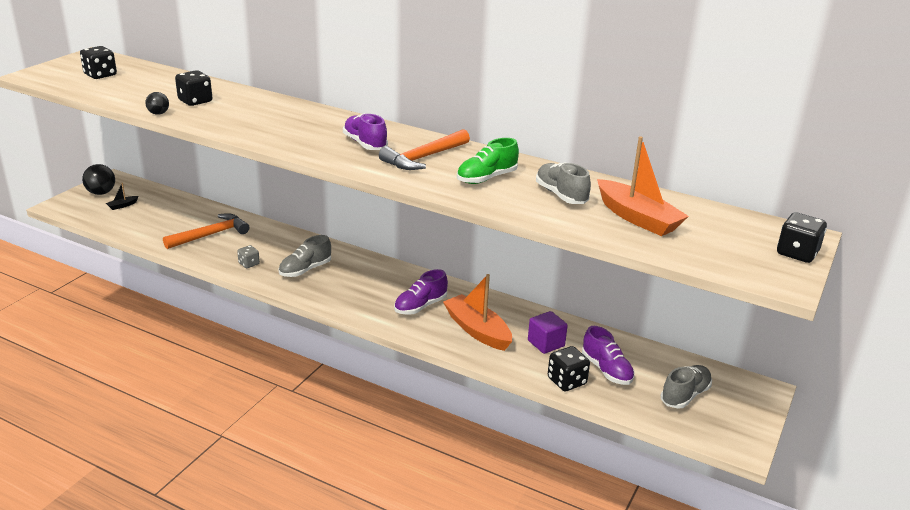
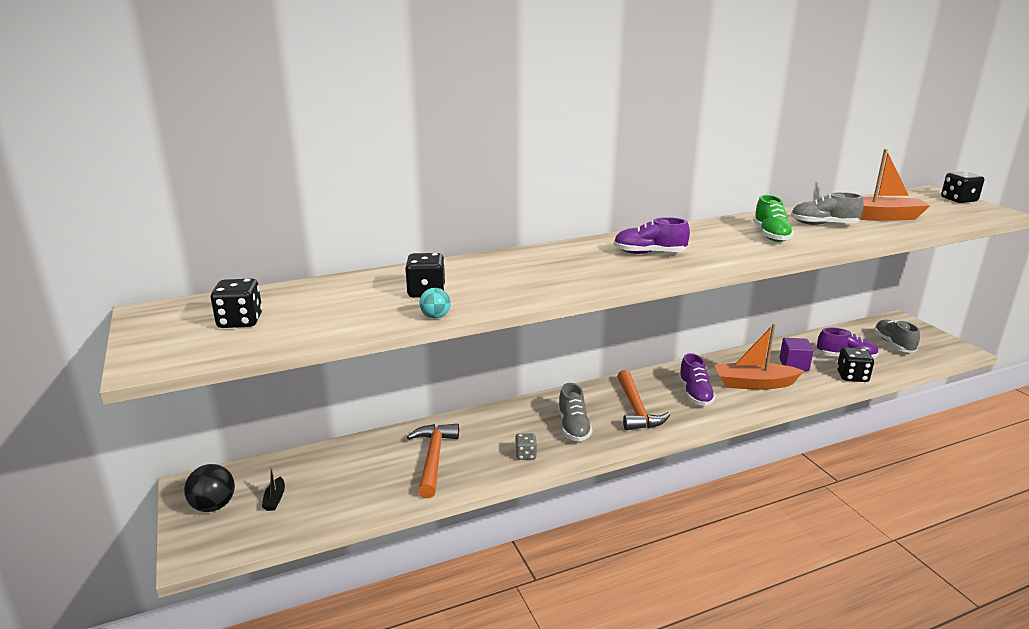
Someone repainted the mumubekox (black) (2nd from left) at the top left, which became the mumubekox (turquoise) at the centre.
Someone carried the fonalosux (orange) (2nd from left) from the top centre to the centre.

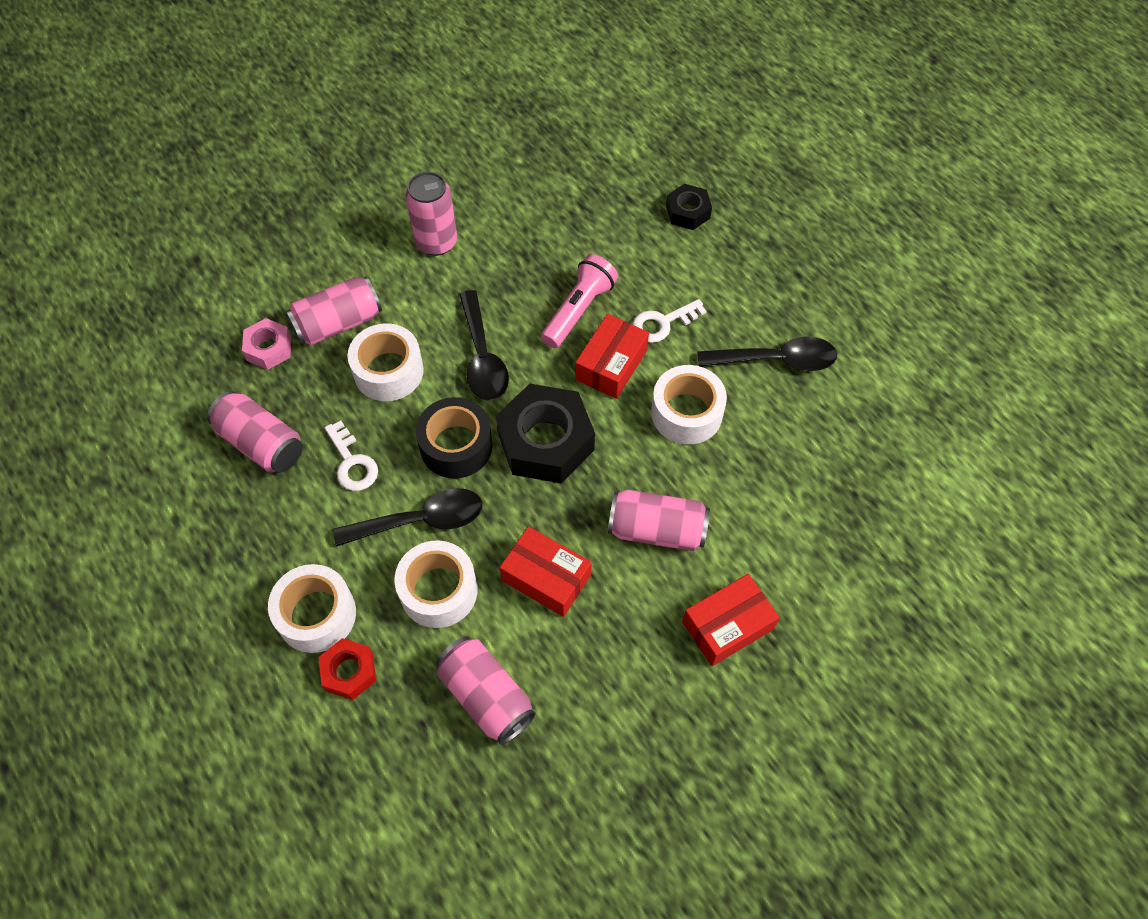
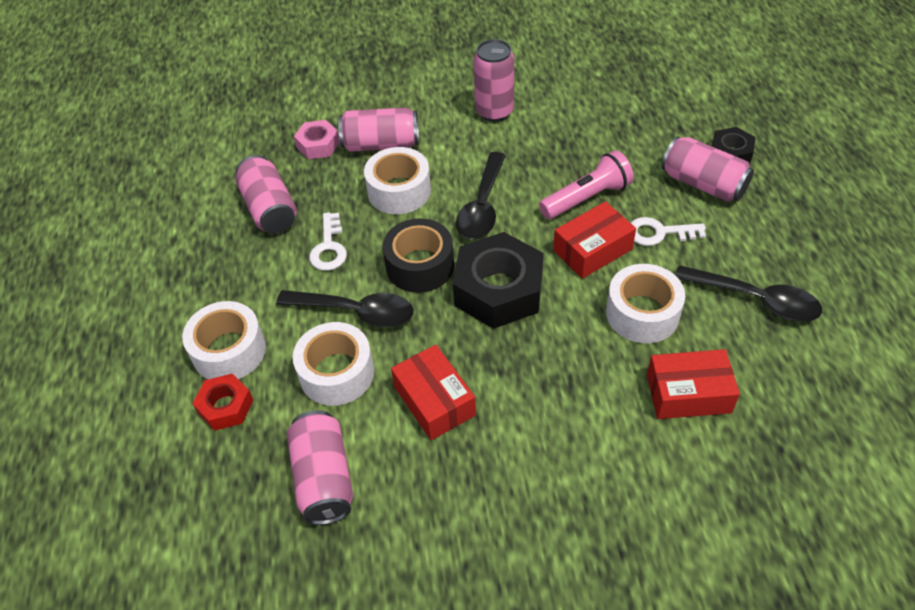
Someone carried the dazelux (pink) (5th from left) from the centre to the top right.
Someone carried the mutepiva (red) (3rd from left) from the bottom centre to the middle right.

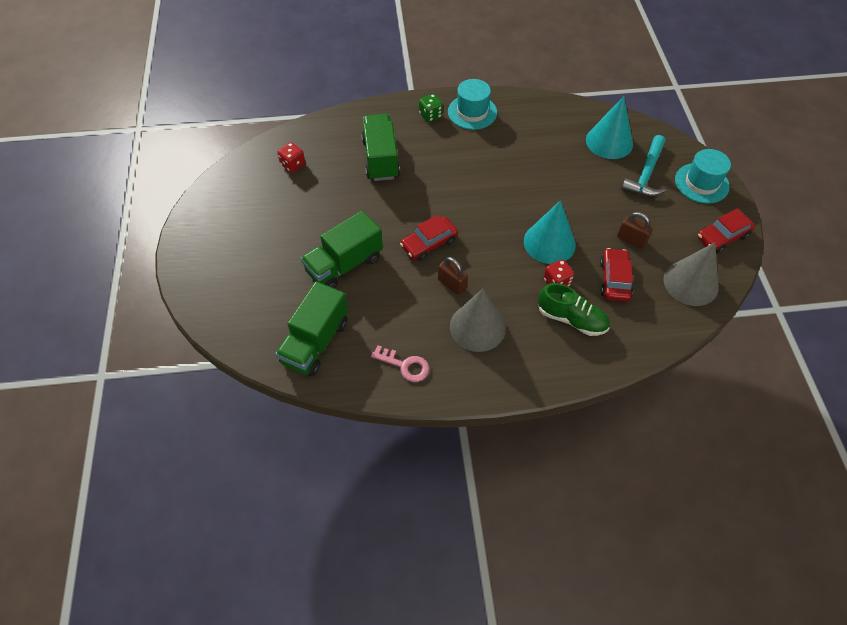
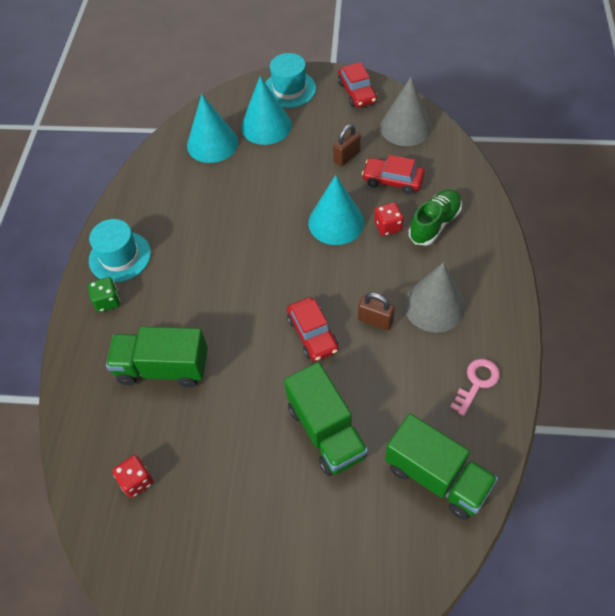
Someone swapped the fonalosux (turquoise) at the top right for the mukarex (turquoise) (2nd from left) at the top centre.
Someone rotated the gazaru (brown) (1st from left in the first image) at the centre by 60 degrees clockwise.

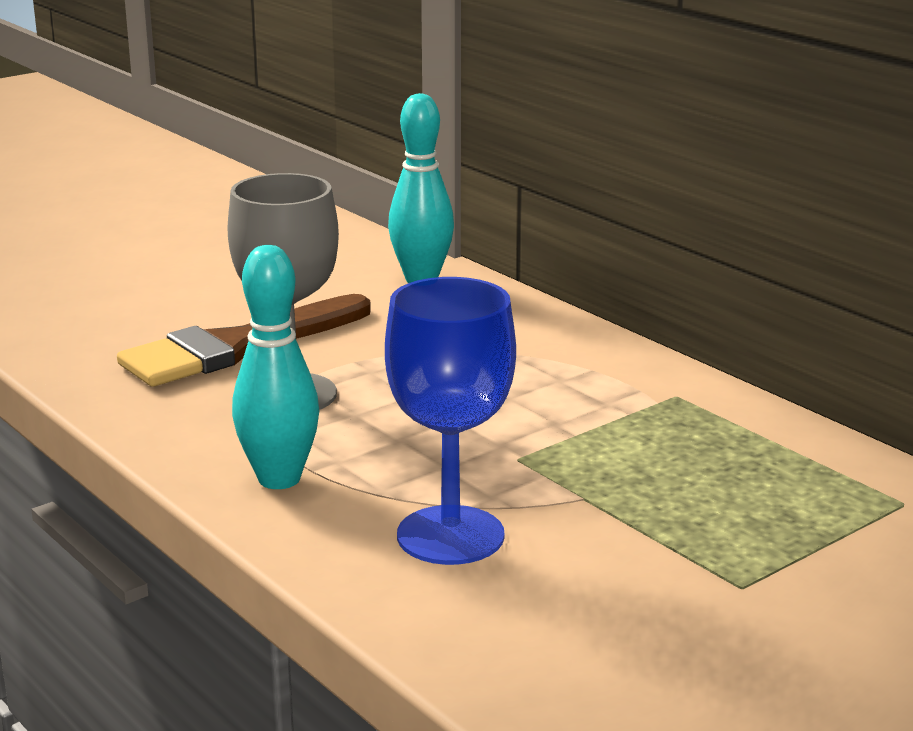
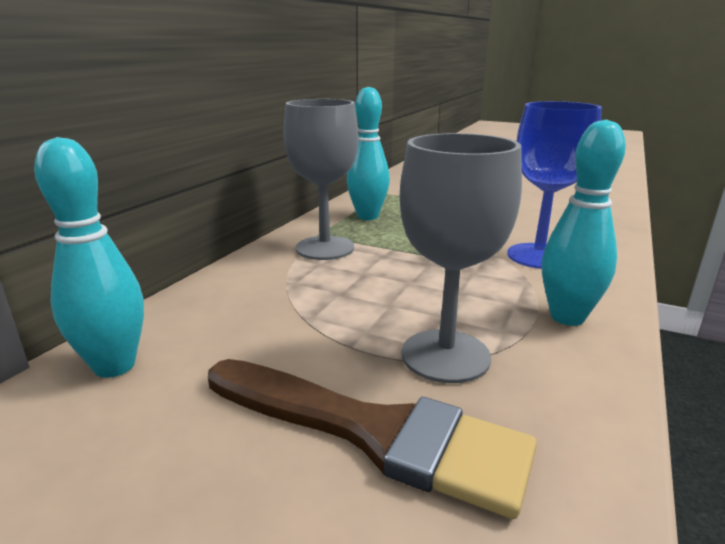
Someone put down the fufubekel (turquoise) (2nd from left) at the top centre.
Someone put down the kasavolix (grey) (1st from left) at the top centre.

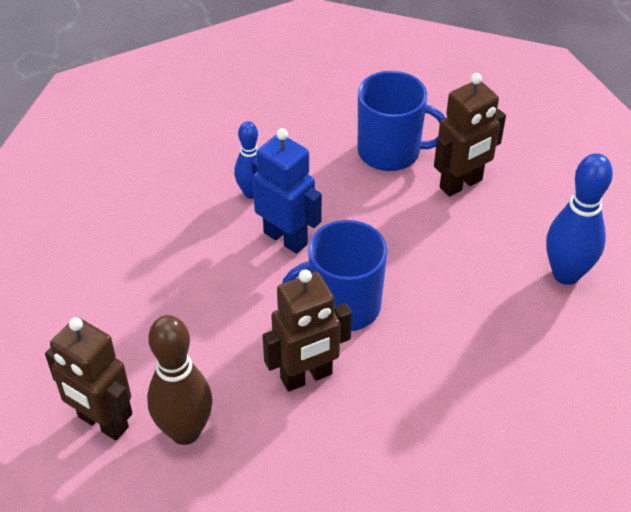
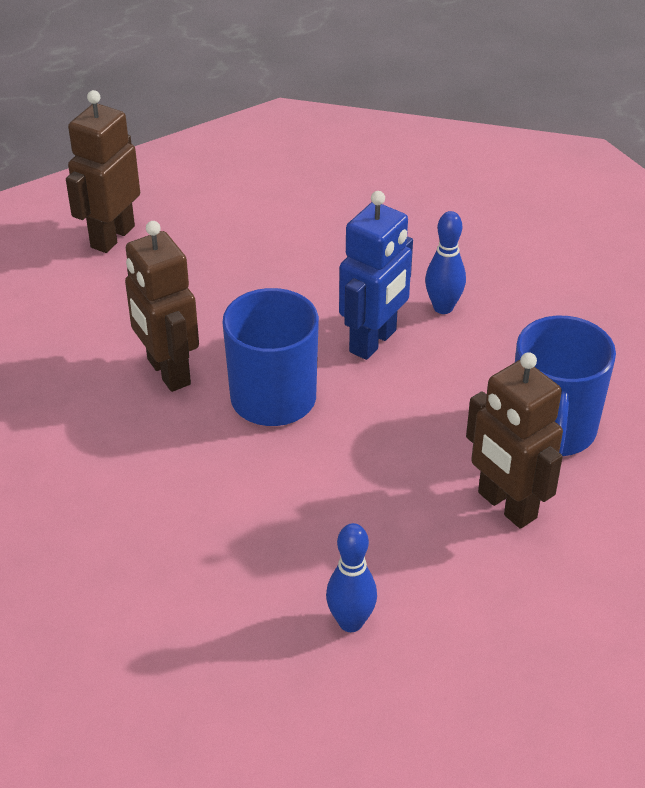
Someone scaled the fufubekel (blue) (2nd from left in the first image) at the middle right by 0.62.
Someone took away the fufubekel (brown) at the bottom left.

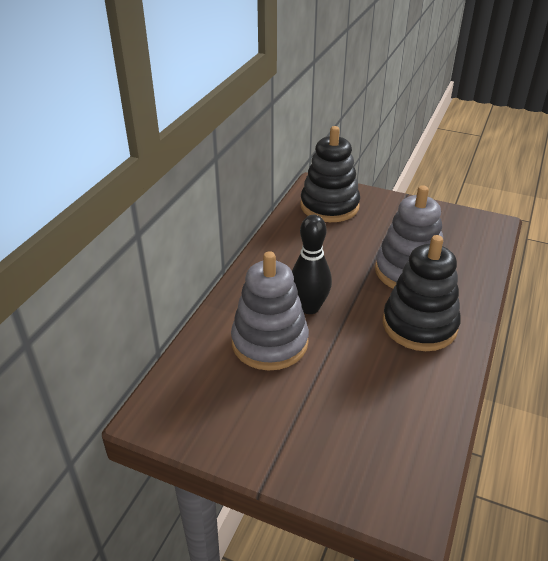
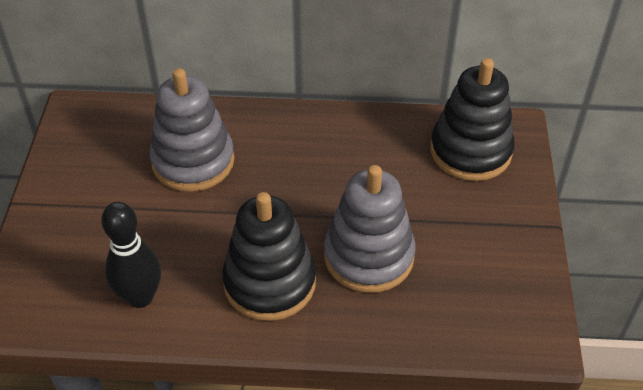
Someone carried the fufubekel (black) from the centre to the middle left.

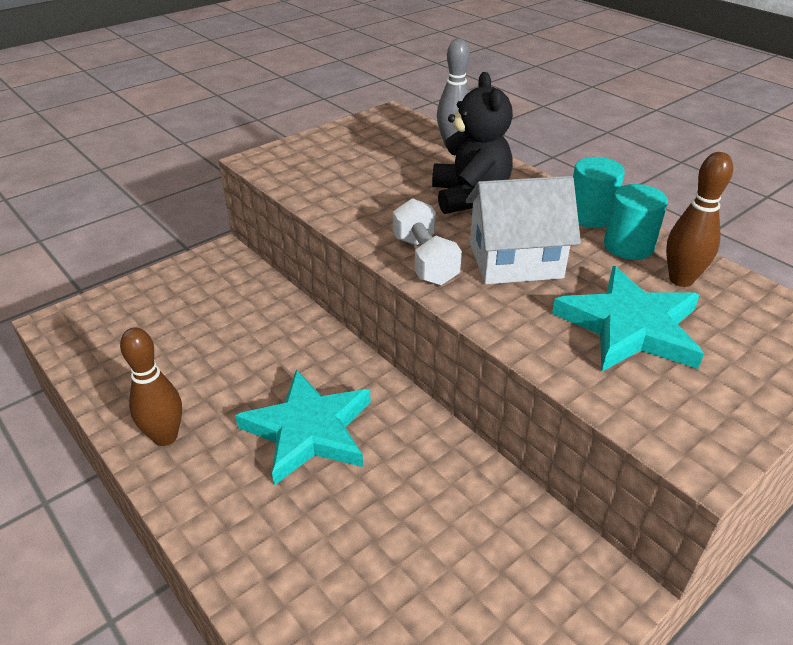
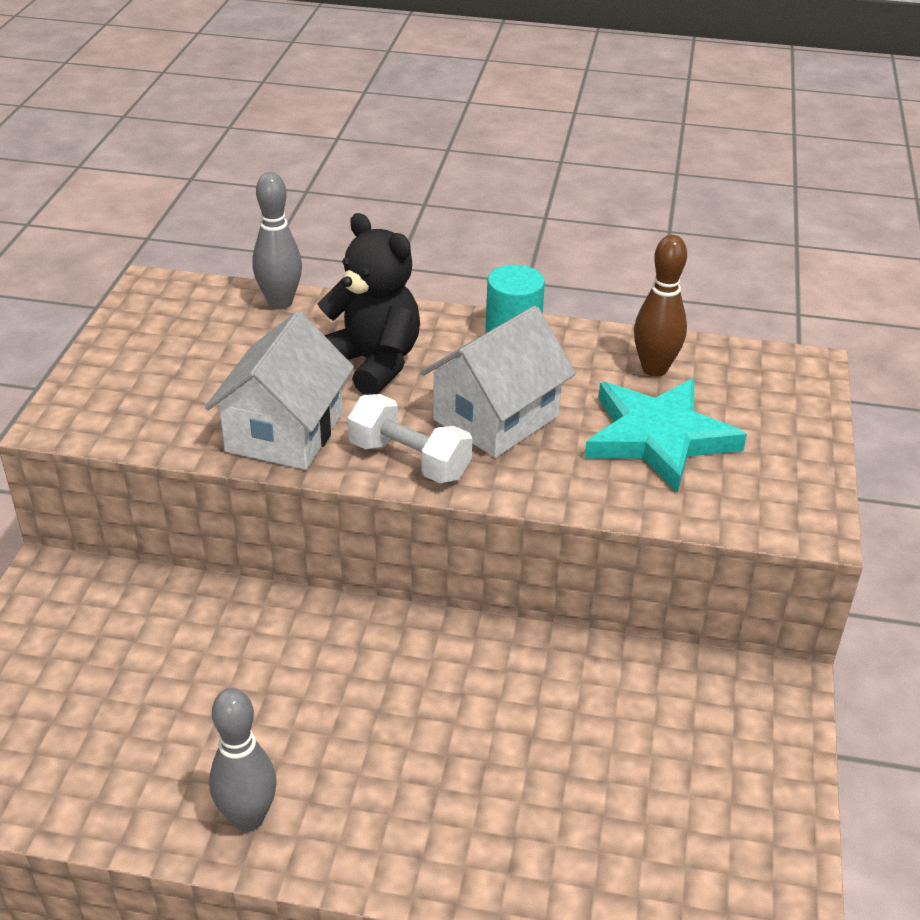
Someone took away the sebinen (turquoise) (2nd from left) at the middle right.
Someone repainted the fufubekel (brown) (1st from left) at the middle left, which became the fufubekel (grey) (1st from left) at the bottom left.
Someone took away the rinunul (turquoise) (1st from left) at the centre.
Someone put down the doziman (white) (1st from left) at the middle left.

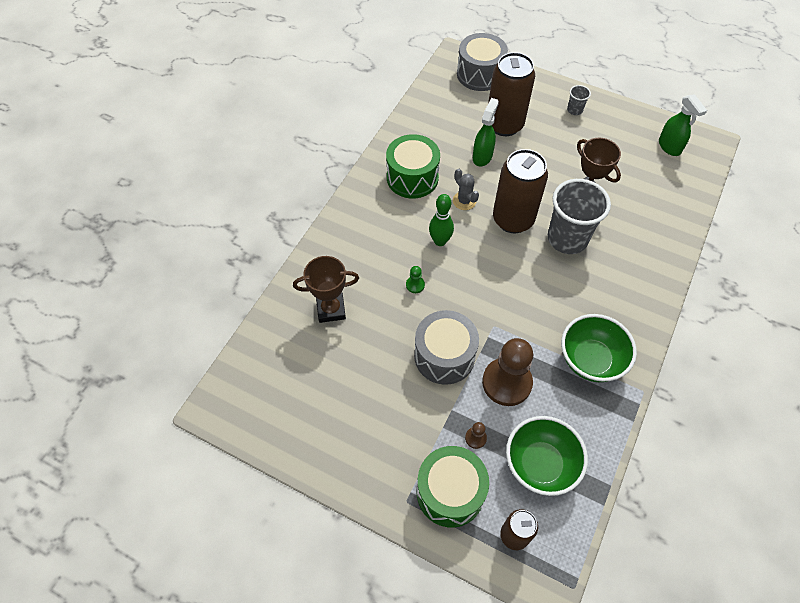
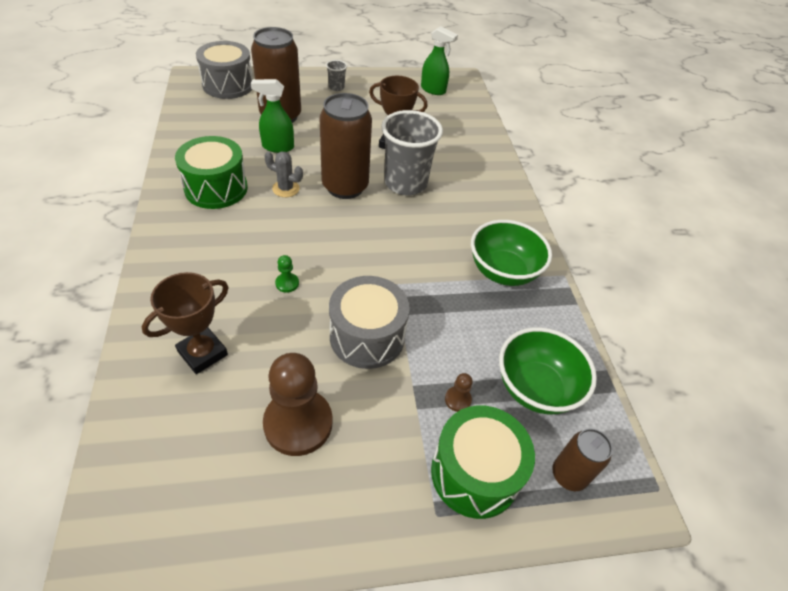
Someone rotated the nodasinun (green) (1st from left) at the top centre by 75 degrees counterclockwise.
Someone took away the fufubekel (green) at the centre.
Someone carried the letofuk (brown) (2nd from left in the first image) from the centre to the bottom centre.

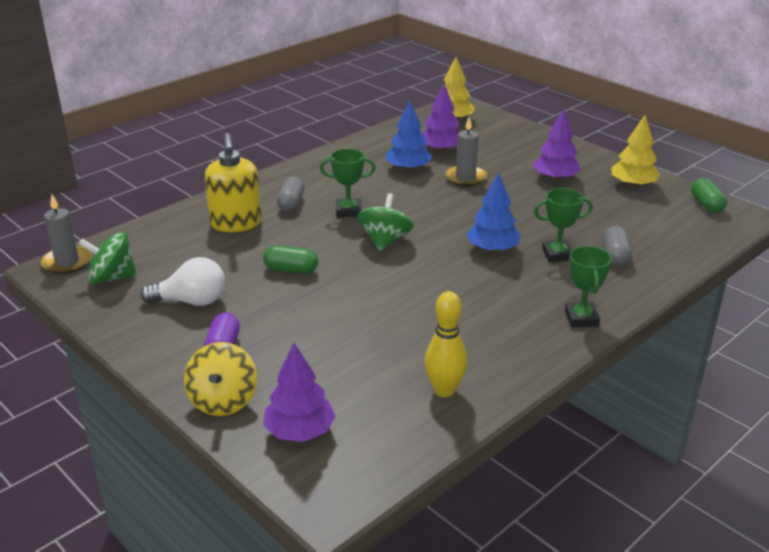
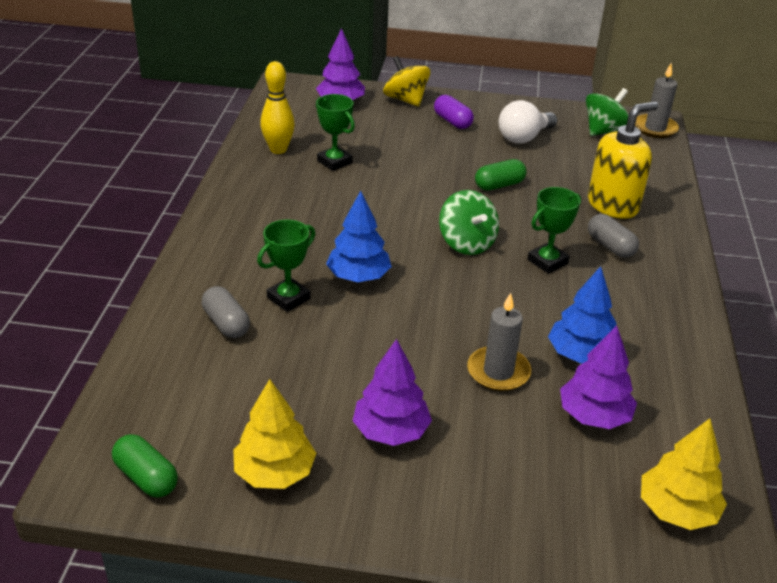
Someone rotated the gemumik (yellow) at the top left by 105 degrees clockwise.
Someone carried the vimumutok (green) (3rd from left in the first image) from the middle right to the top centre.

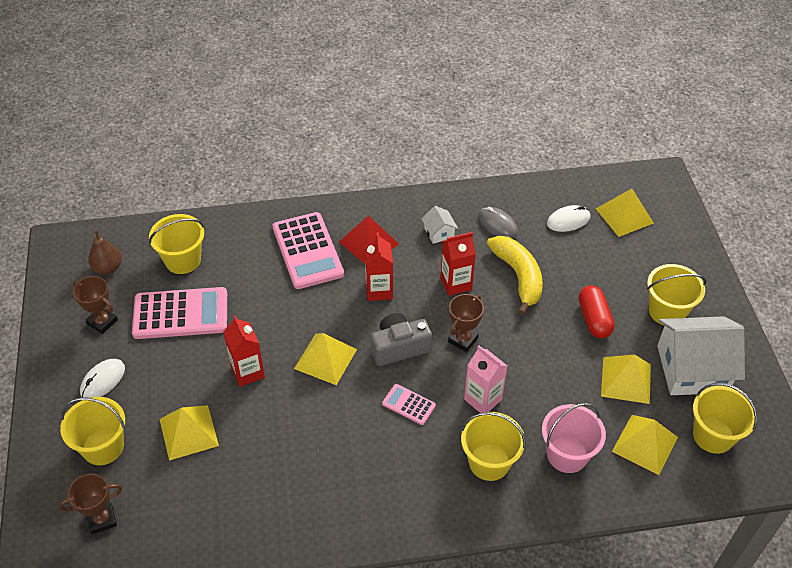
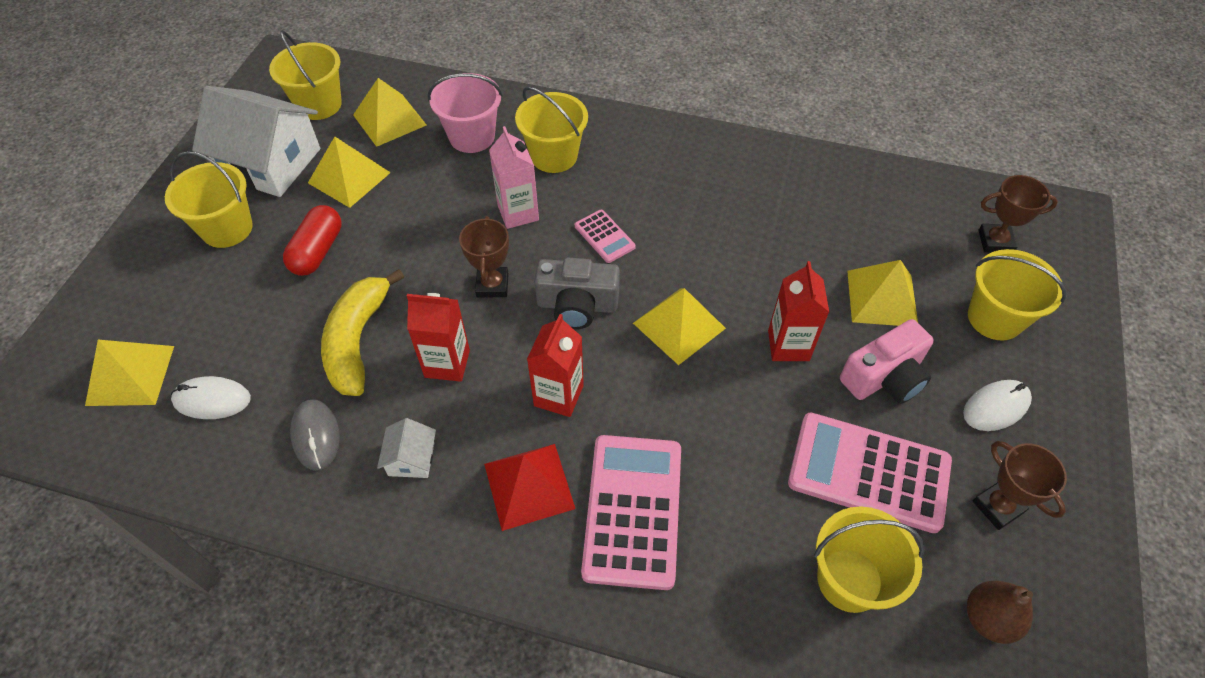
Someone rotated the vimumutok (brown) (3rd from left in the first image) at the centre by 60 degrees counterclockwise.
Someone put down the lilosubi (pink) at the middle right.

